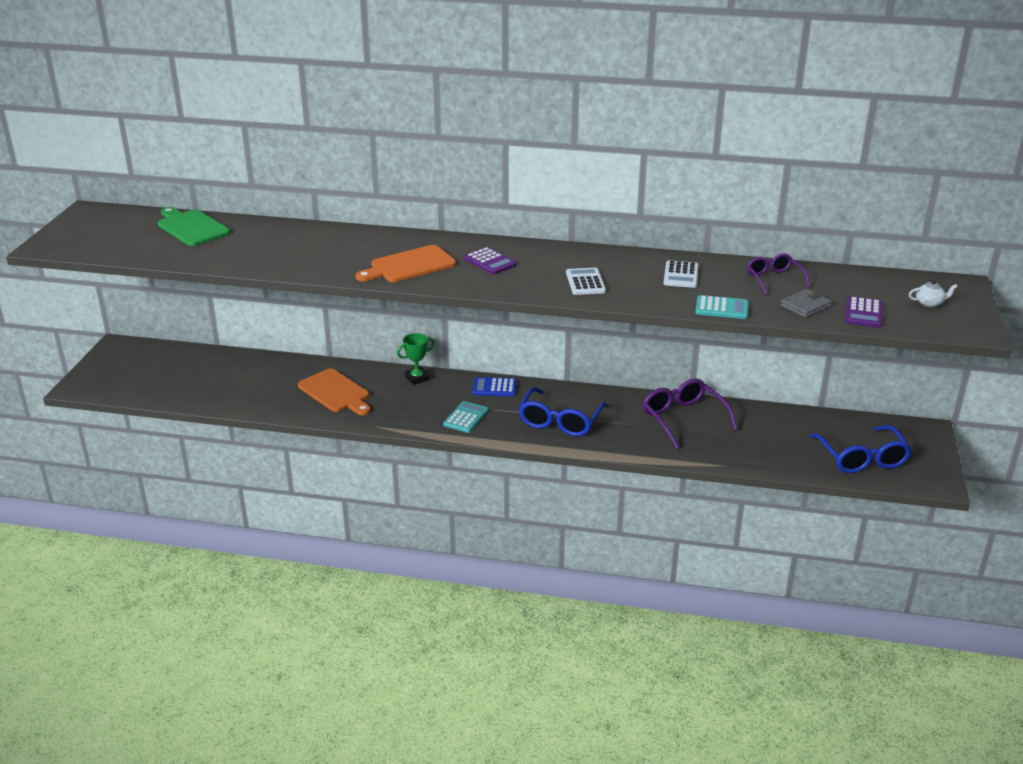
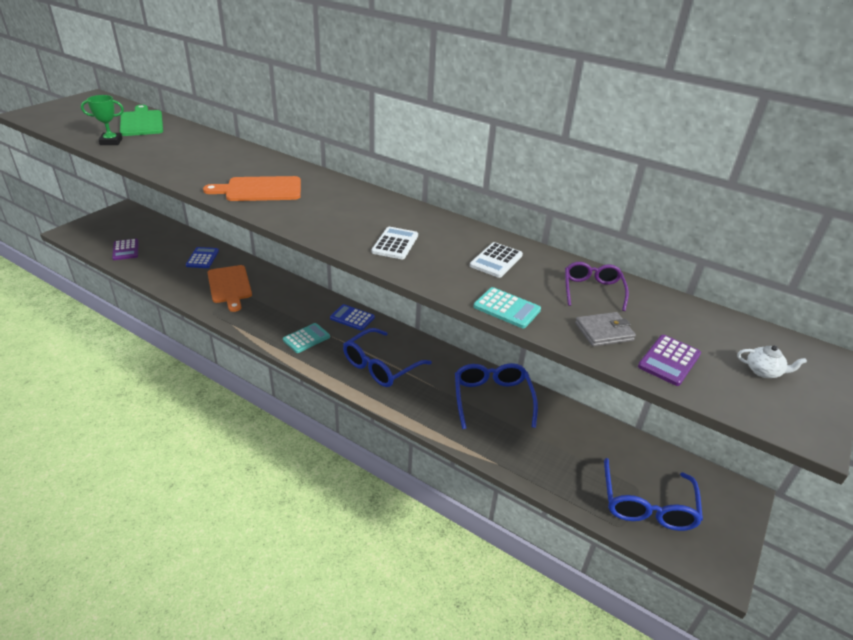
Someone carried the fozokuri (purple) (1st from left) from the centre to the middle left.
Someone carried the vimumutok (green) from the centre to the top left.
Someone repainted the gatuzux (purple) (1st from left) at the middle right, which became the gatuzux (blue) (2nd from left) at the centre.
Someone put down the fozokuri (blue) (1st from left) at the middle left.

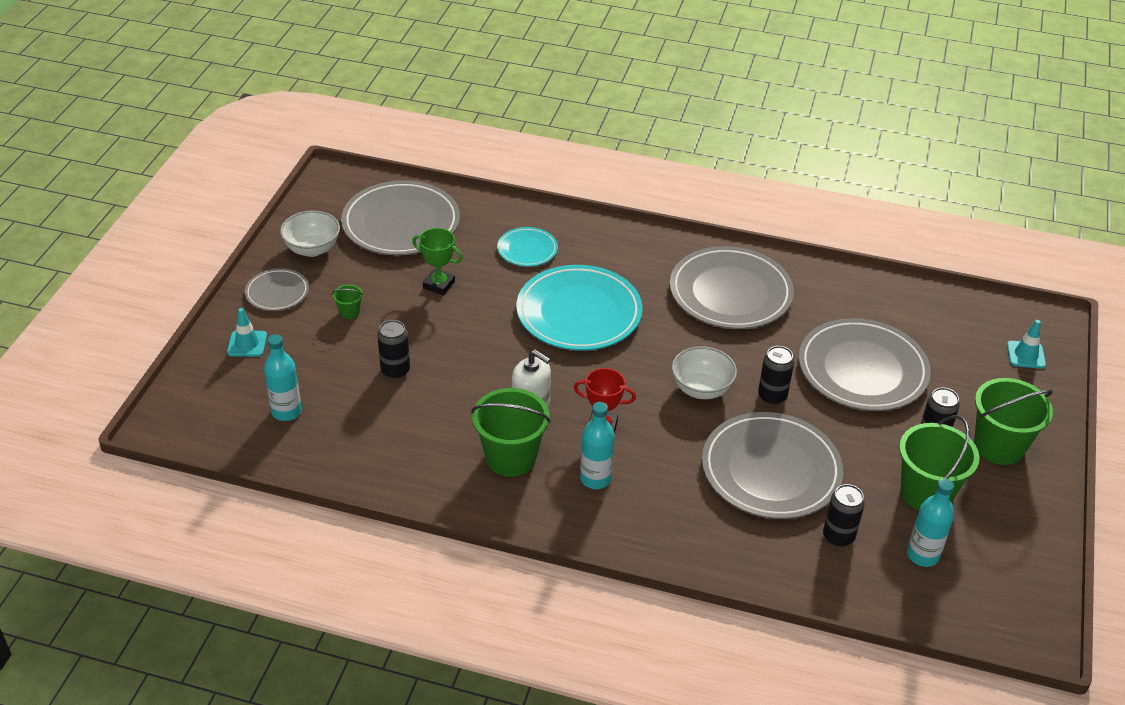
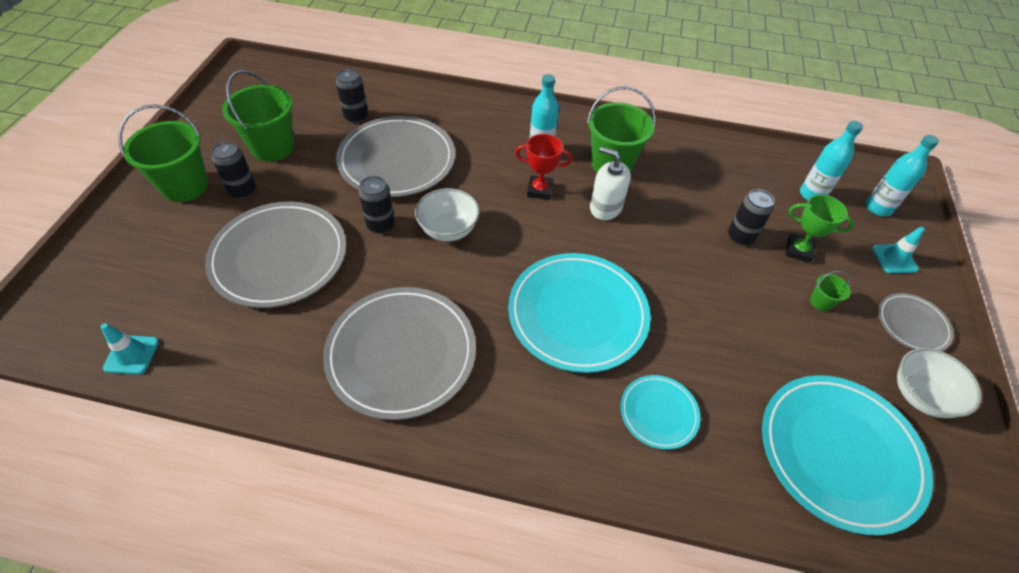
Someone repainted the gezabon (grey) (2nd from left) at the top centre, which became the gezabon (turquoise) (3rd from left) at the bottom right.
Someone carried the vimumutok (green) from the centre to the middle right.
Someone carried the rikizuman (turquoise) (2nd from left in the first image) from the middle right to the middle left.
Someone carried the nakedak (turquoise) (3rd from left) from the bottom right to the top right.

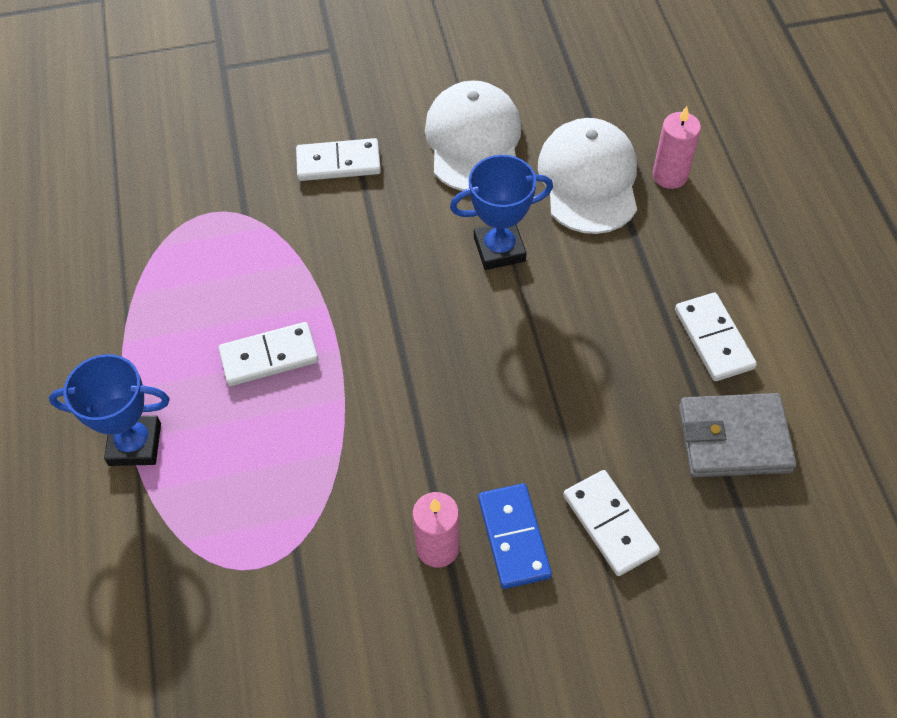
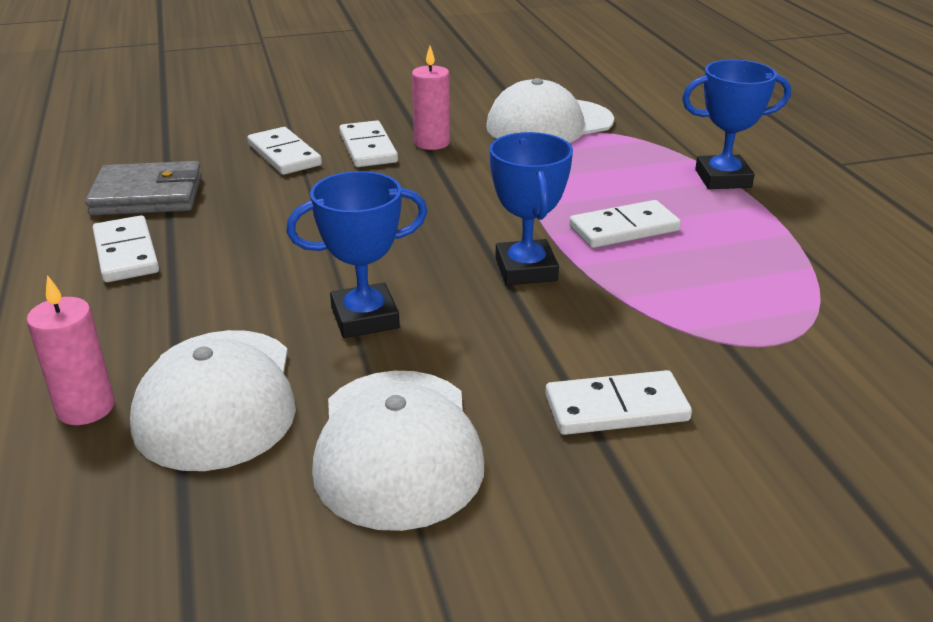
Someone repainted the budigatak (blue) at the bottom centre, which became the budigatak (white) (3rd from left) at the top centre.
Someone put down the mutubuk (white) (3rd from left) at the top centre.
Someone put down the vimumutok (blue) (2nd from left) at the centre.

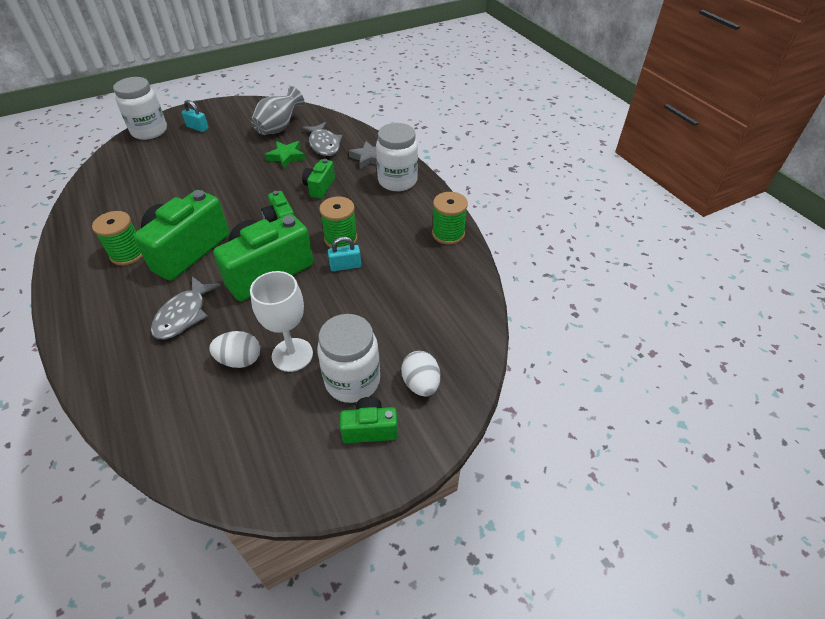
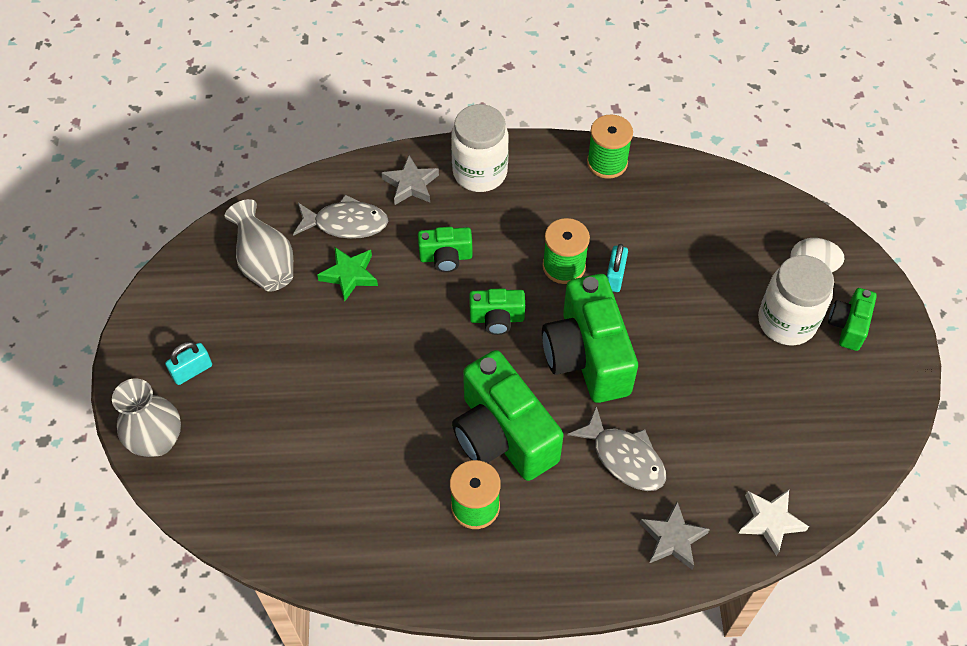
Someone swapped the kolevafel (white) (1st from left) at the top left for the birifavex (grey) (1st from left) at the middle left.
Someone rotated the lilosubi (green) (4th from left in the first image) at the top centre by 45 degrees counterclockwise.
Someone took away the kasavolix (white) at the centre.
Someone took away the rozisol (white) (1st from left) at the middle left.
Someone put down the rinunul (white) at the bottom right.
Someone put down the rinunul (grey) (2nd from left) at the bottom right.

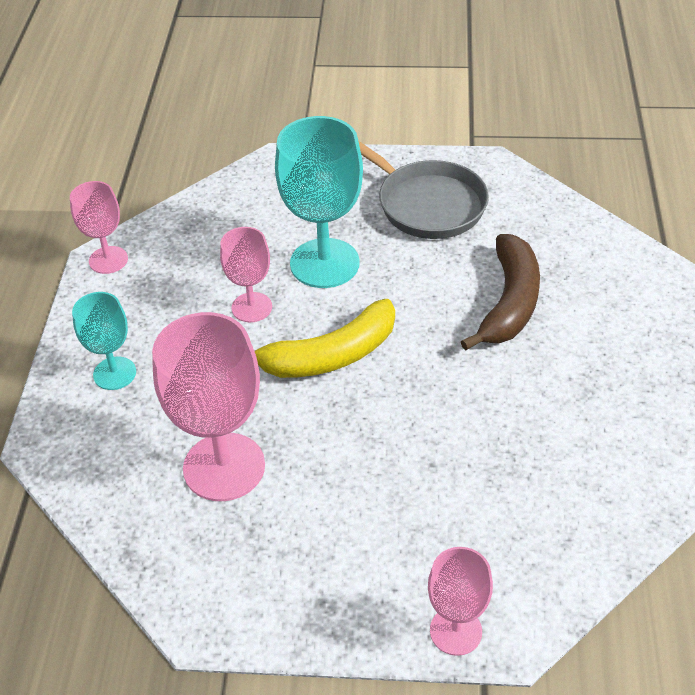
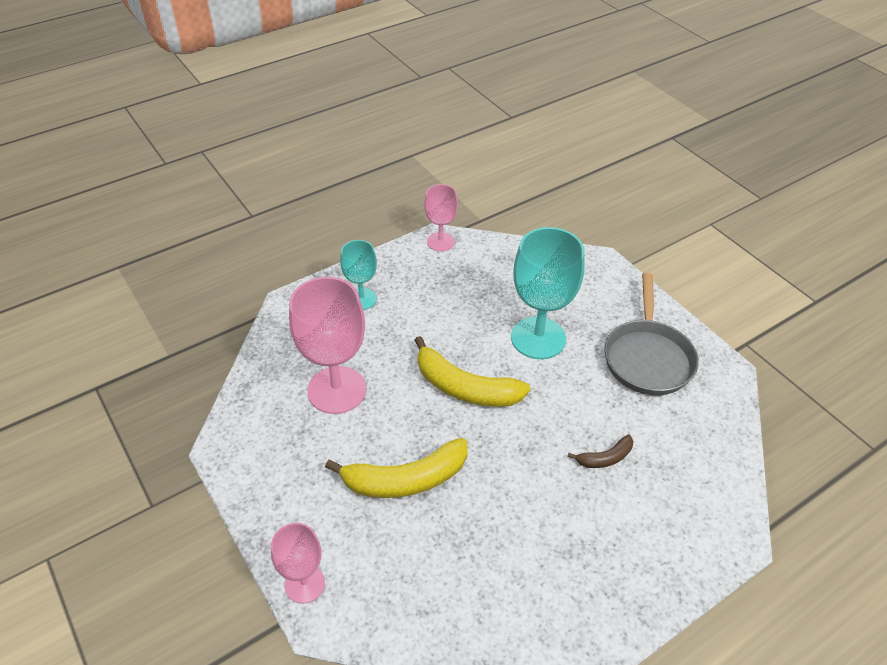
Someone took away the kasavolix (pink) (3rd from left) at the centre.
Someone scaled the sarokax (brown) at the middle right by 0.51.
Someone put down the sarokax (yellow) (1st from left) at the bottom centre.

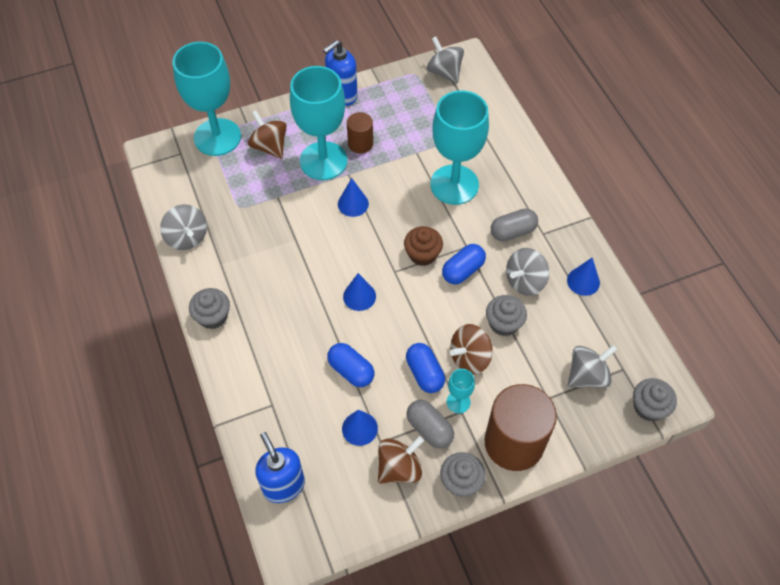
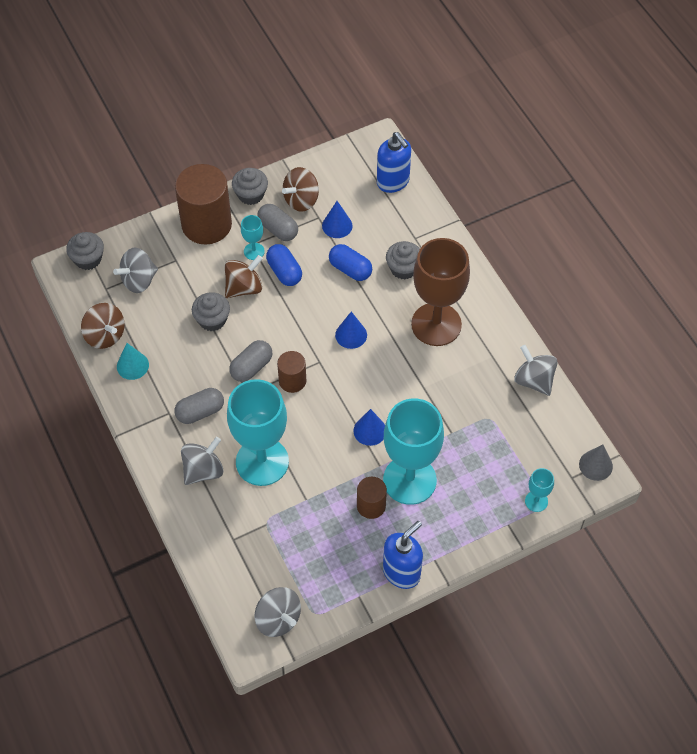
Someone scaled the kasavolix (turquoise) (1st from left in the first image) at the top left by 0.43.
Someone carried the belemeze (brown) (1st from left) from the top centre to the middle left.
Someone swapped the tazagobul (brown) at the centre for the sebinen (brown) (2nd from left) at the centre.
Someone repainted the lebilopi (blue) (3rd from left) at the centre, which became the lebilopi (grey) (2nd from left) at the centre.
Someone carried the belemeze (grey) (3rd from left in the first image) from the middle right to the middle left.
Someone repainted the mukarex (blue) (4th from left) at the middle right, which became the mukarex (turquoise) at the middle left.
Someone carried the tazagobul (grey) (1st from left in the first image) from the middle left to the centre.
Someone put down the kasavolix (brown) at the centre.
Someone put down the mukarex (grey) at the middle right.

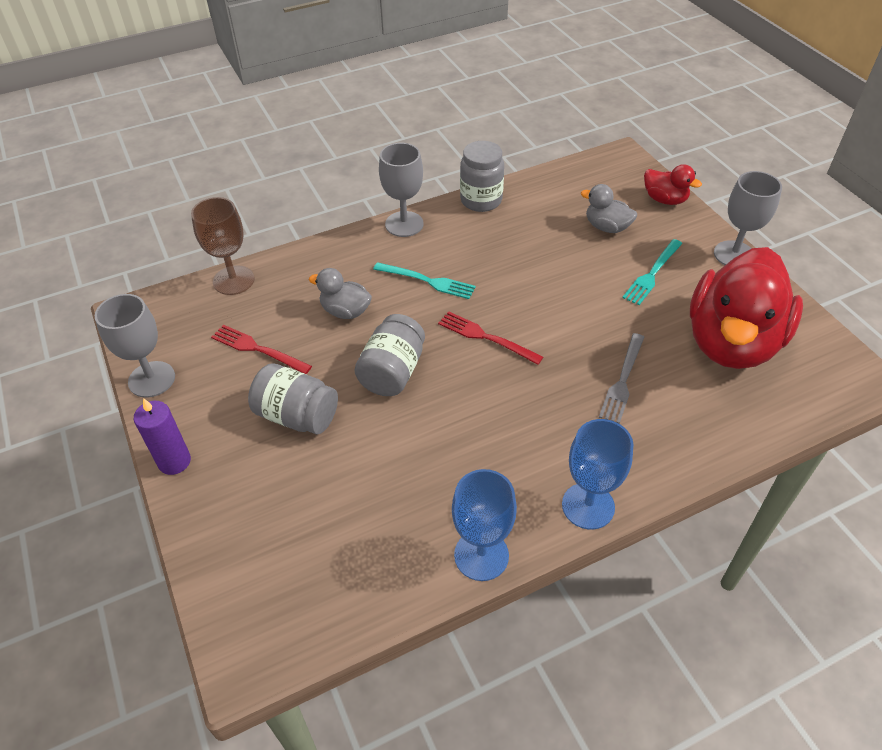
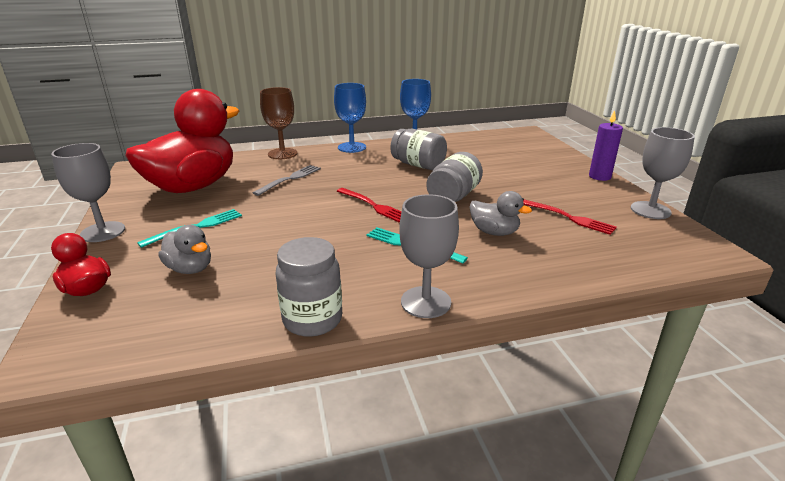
Someone carried the kasavolix (brown) from the top left to the top centre.
Someone carried the kolevafel (grey) (1st from left in the first image) from the middle left to the top centre.

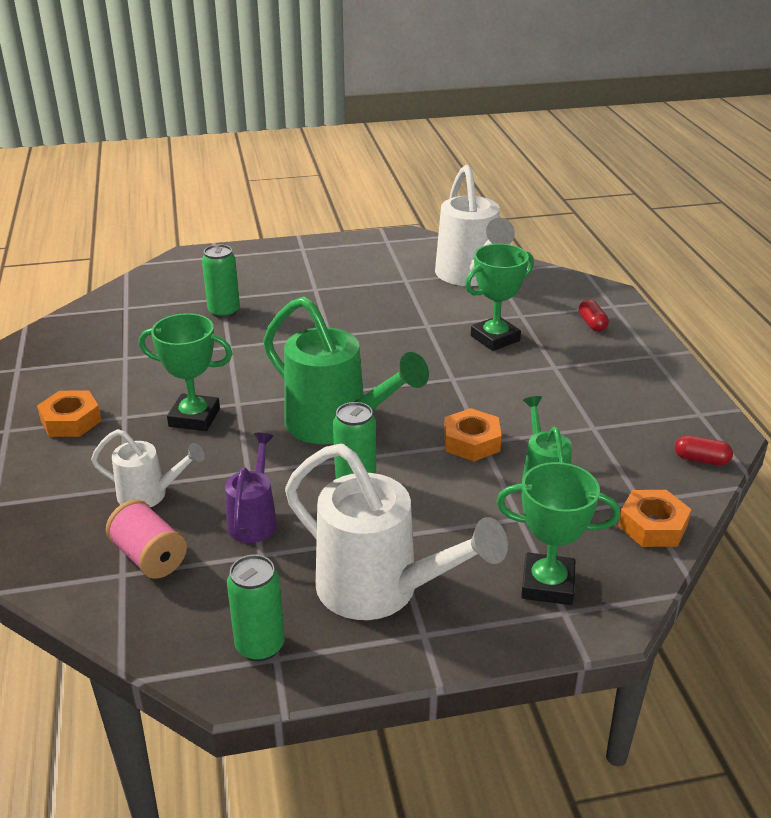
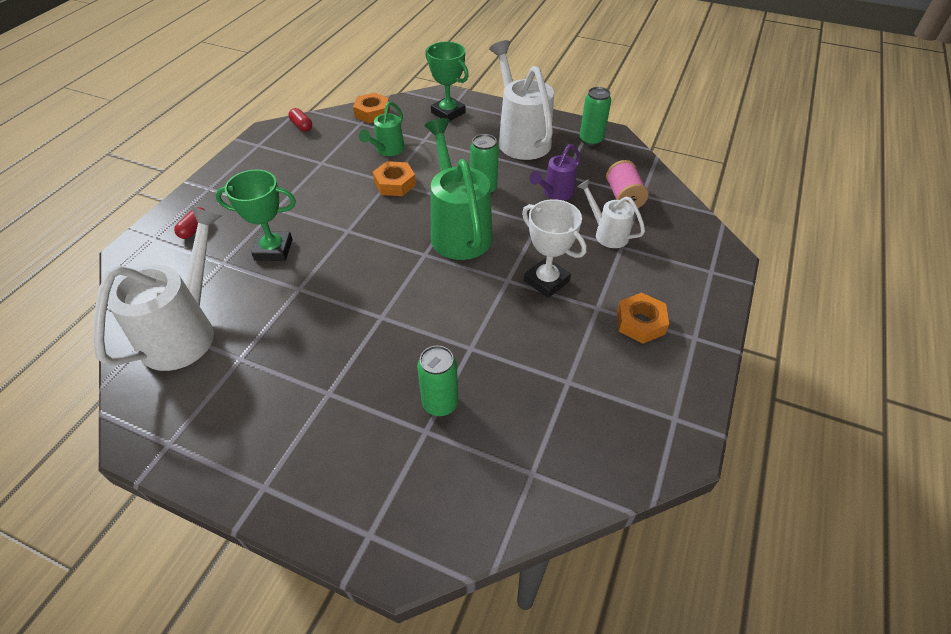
Someone repainted the vimumutok (green) (1st from left) at the middle left, which became the vimumutok (white) at the centre.

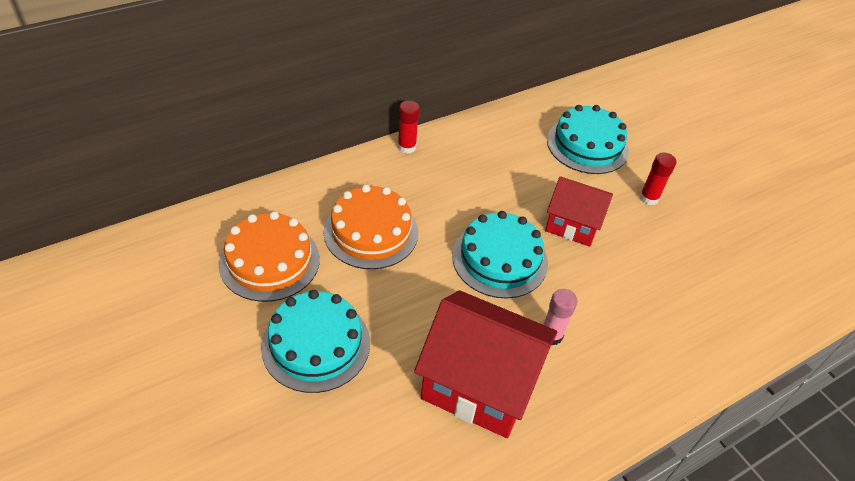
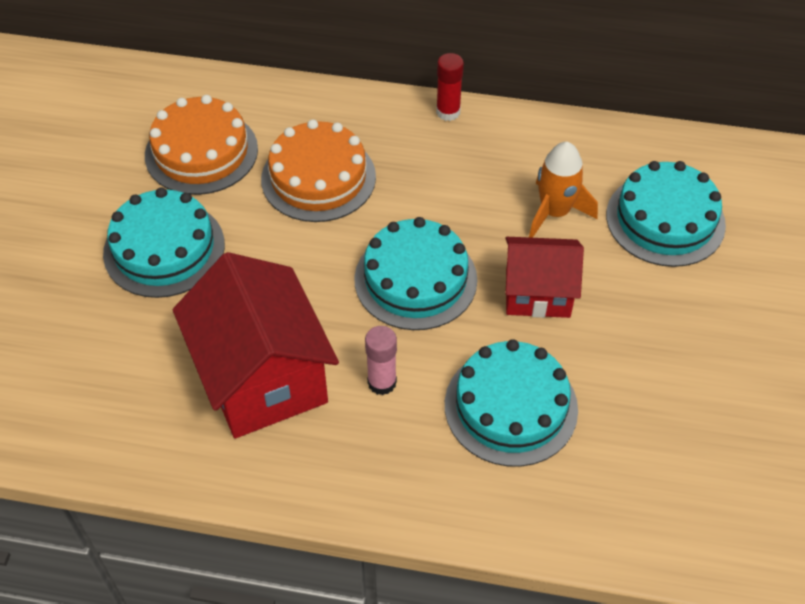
Someone took away the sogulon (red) (2nd from left) at the middle right.
Someone rotated the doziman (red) (2nd from left) at the middle right by 60 degrees counterclockwise.
Someone put down the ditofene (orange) at the top right.
Someone put down the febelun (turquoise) (3rd from left) at the bottom centre.

